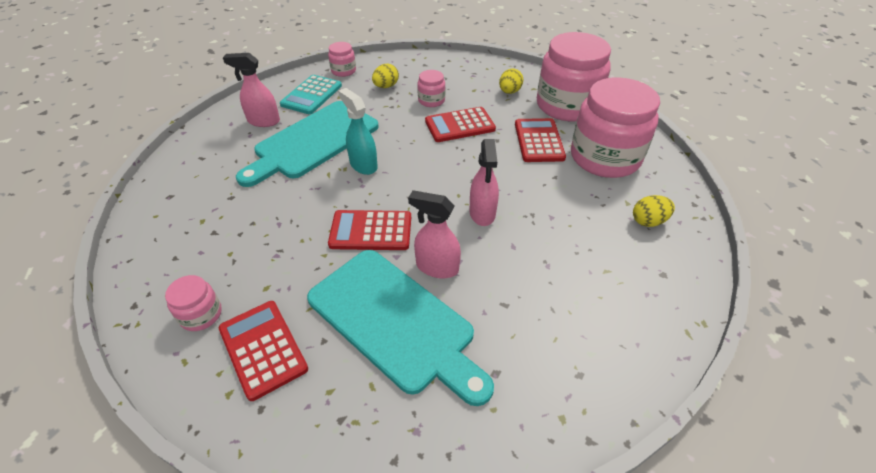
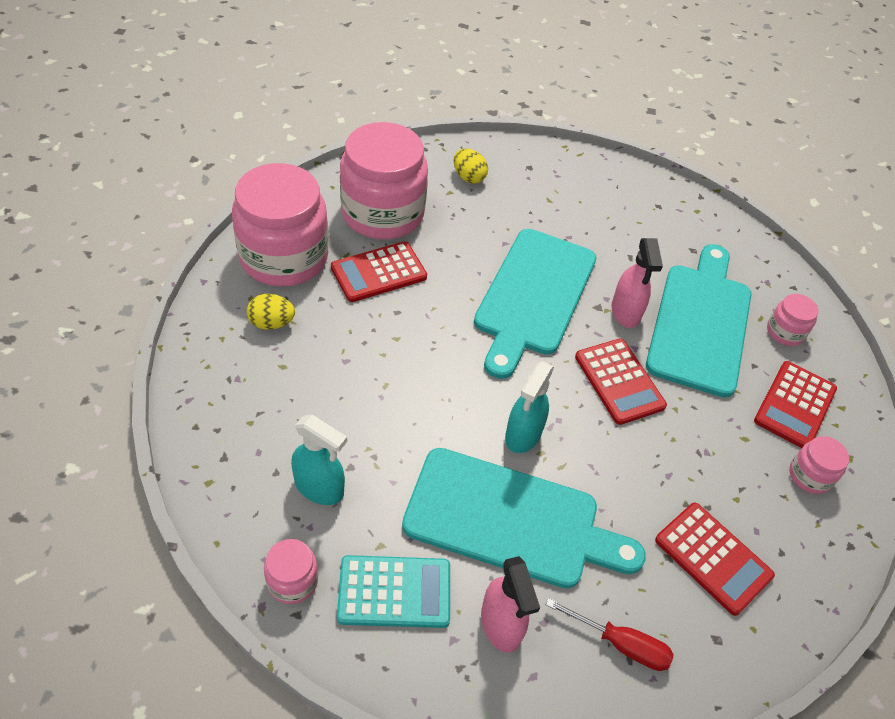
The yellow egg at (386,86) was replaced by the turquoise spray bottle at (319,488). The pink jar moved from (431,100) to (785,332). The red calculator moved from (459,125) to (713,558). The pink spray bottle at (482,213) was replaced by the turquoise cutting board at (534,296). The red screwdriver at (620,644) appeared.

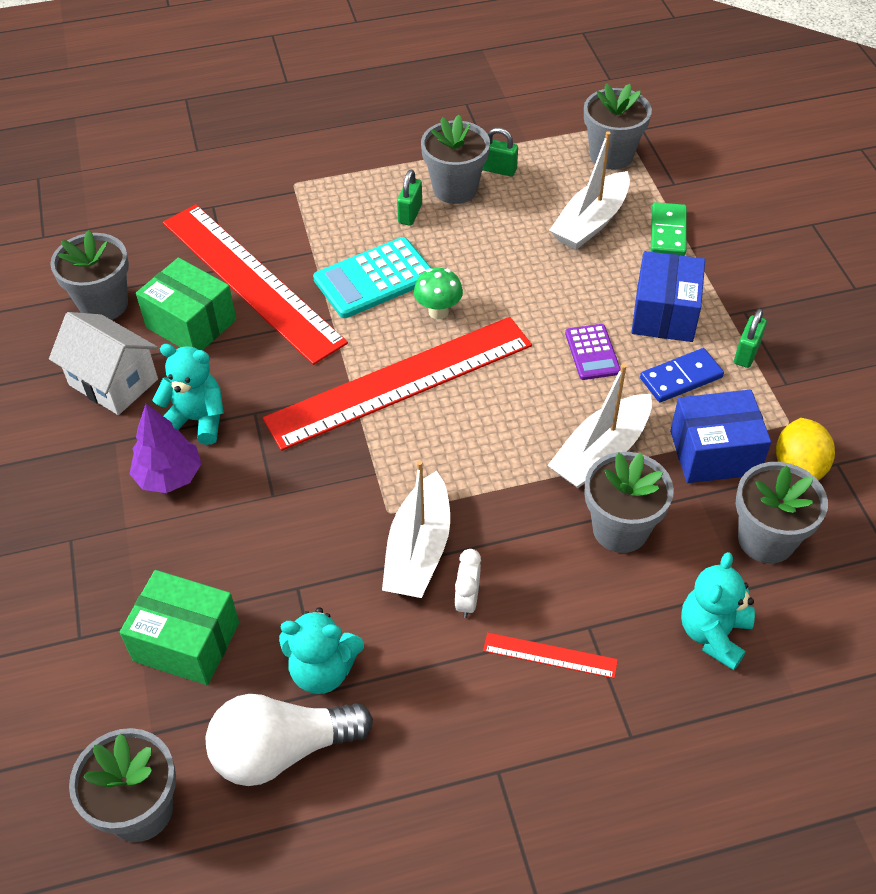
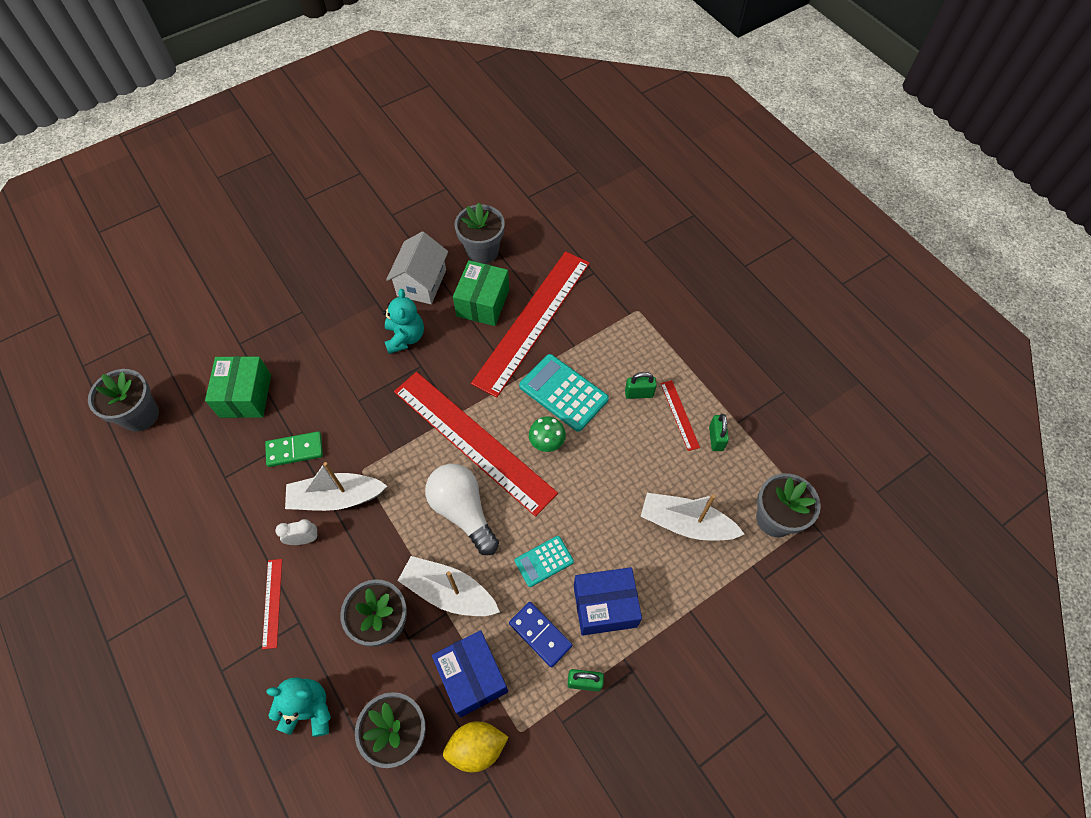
The purple tree at (169,476) disappeared. The white light bulb moved from (282,750) to (463,511). The turquoise teddy bear at (323,670) disappeared. The grey flower pot at (455,189) was replaced by the red ruler at (679,415). The purple calculator at (592,352) became the turquoise calculator at (544,561). The green domino moved from (667,232) to (295,450).

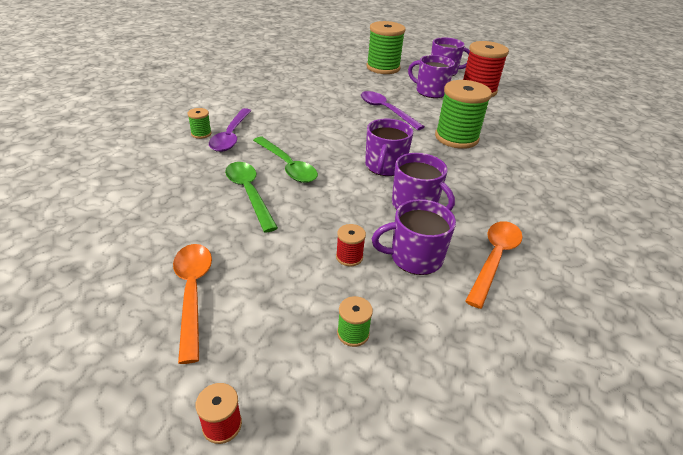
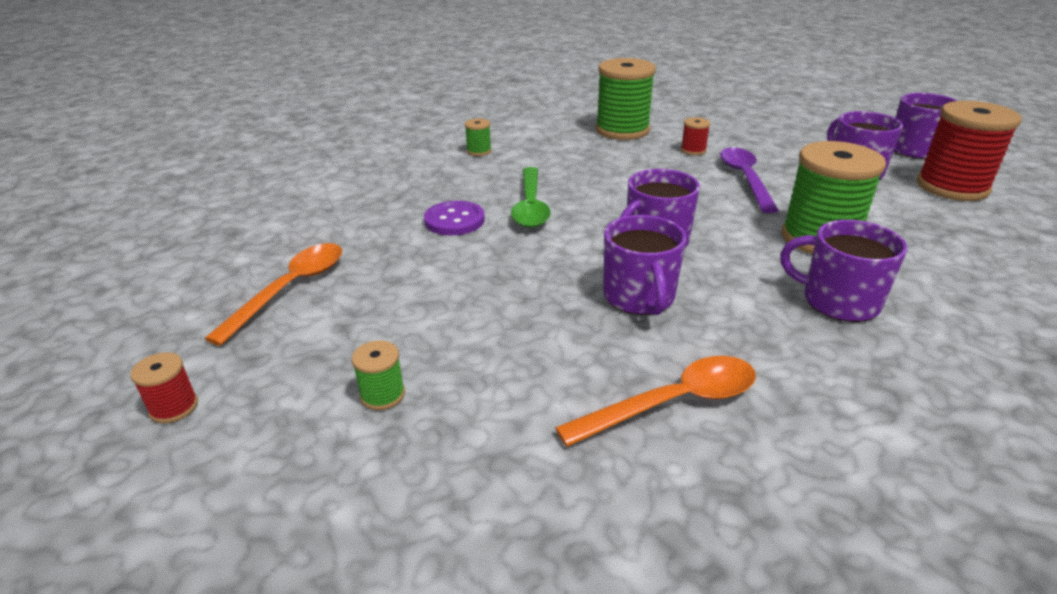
The purple spoon at (231,136) disappeared. The green spoon at (249,193) was replaced by the purple button at (454,220). The red spool moved from (349,257) to (693,150). The green spool moved from (383,68) to (622,130). The purple mug moved from (414,258) to (838,301).

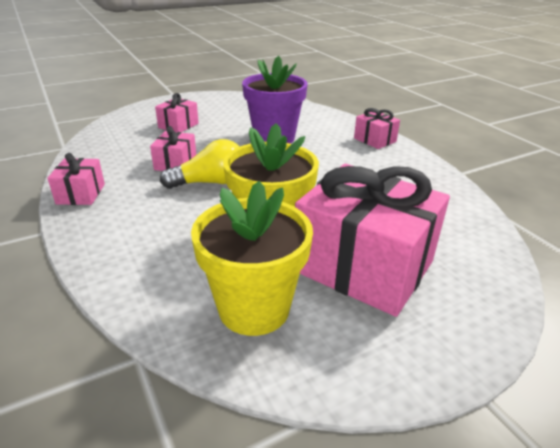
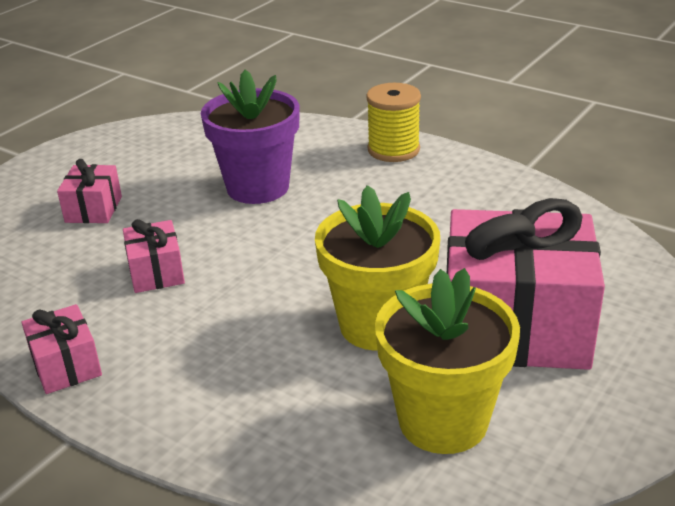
The yellow light bulb at (210,183) disappeared. The pink gift at (374,140) was replaced by the yellow spool at (393,150).

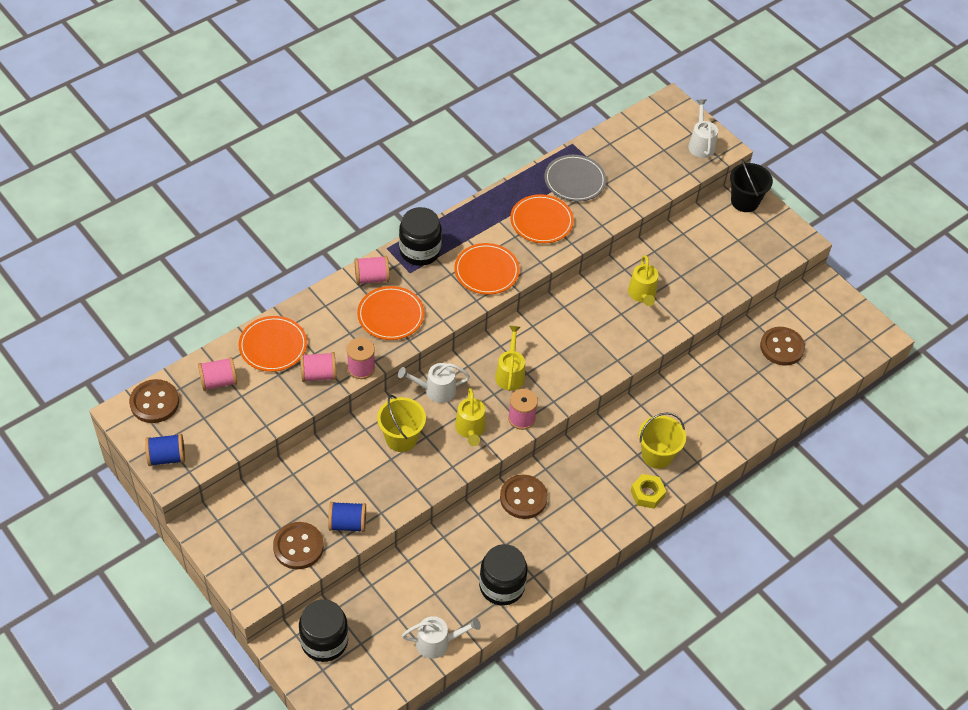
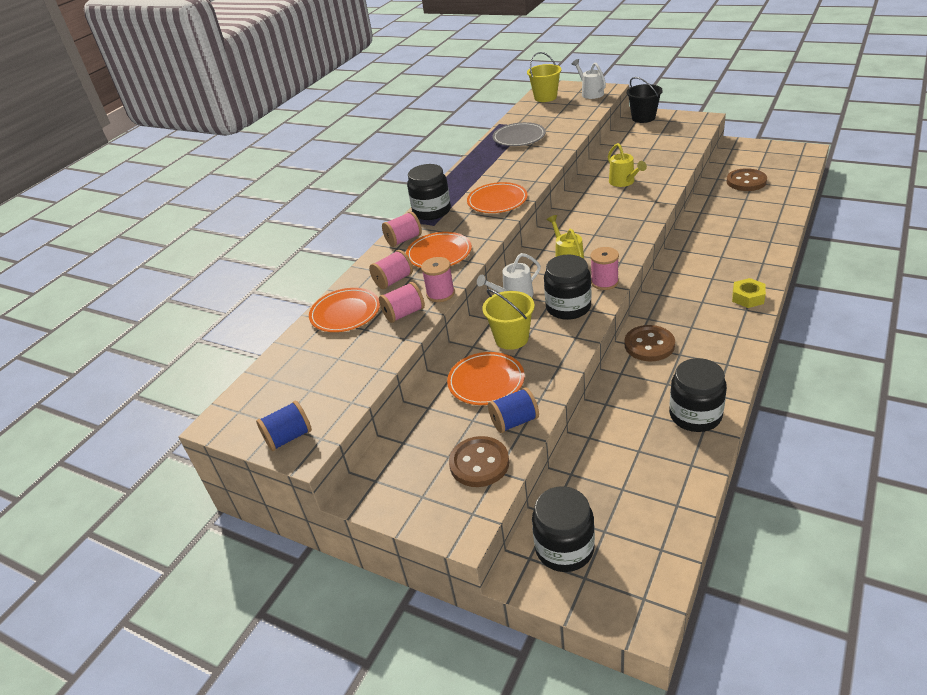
The brown button at (154,402) disappeared. The pink spool moved from (219,381) to (393,280). The white watering can at (438,642) disappeared. The yellow watering can at (470,430) was replaced by the black jar at (568,307). The orange plate moved from (541,221) to (486,381). The yellow bucket moved from (657,455) to (545,97).

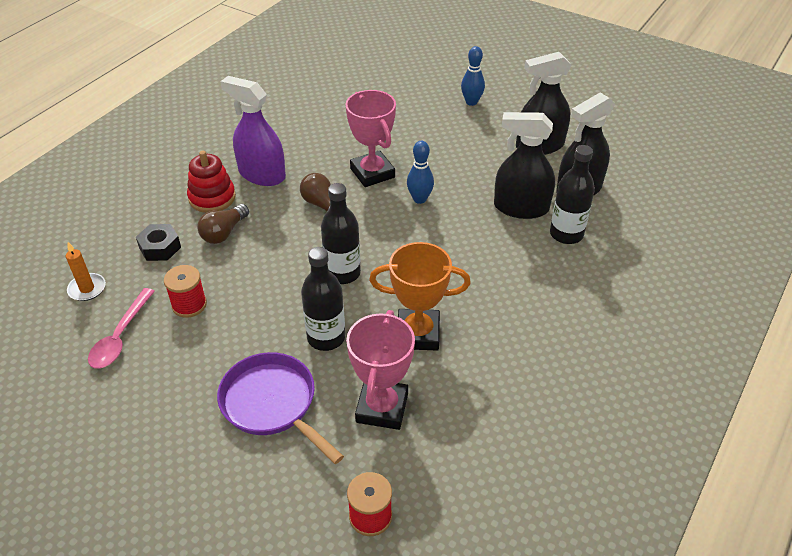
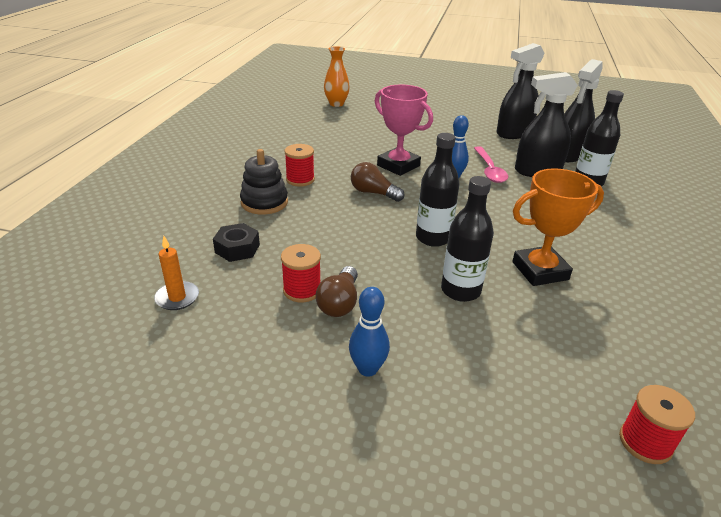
The pink spoon moved from (120,336) to (489,170). The red stacking toy at (212,198) became the black stacking toy at (264,202). The brown light bulb moved from (224,233) to (339,303). The purple pan at (272,404) disappeared. The purple spray bottle at (262,174) was replaced by the red spool at (300,180). The pink trophy at (382,408) disappeared. The blue bowling pin moved from (471,102) to (368,369). The orange vase at (336,104) appeared.

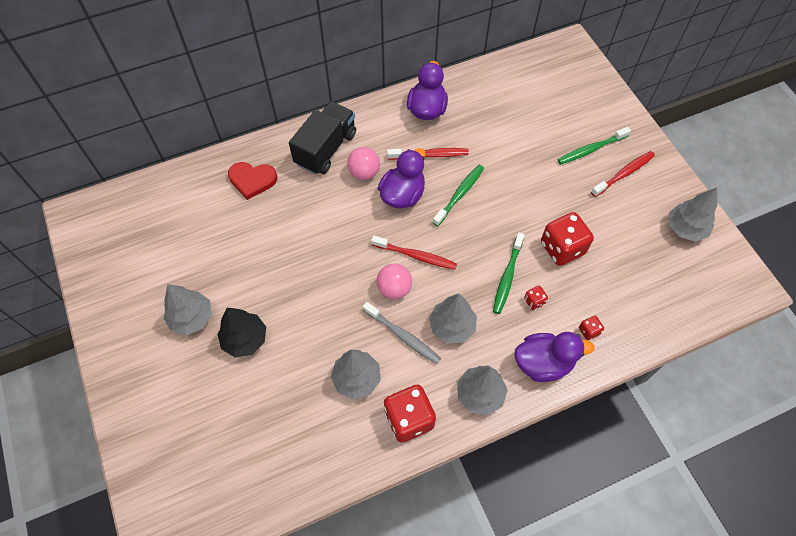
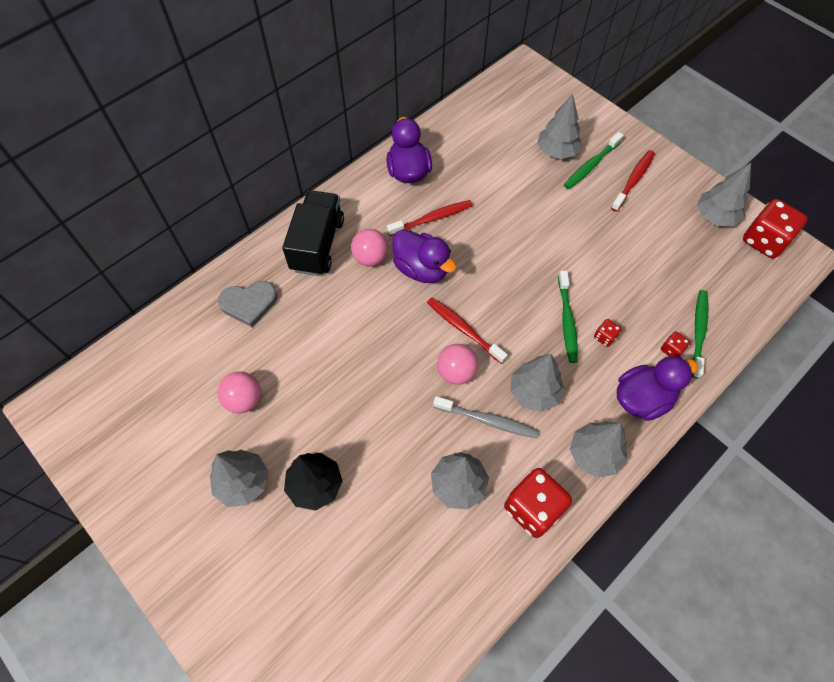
The red heart at (252,180) became the grey heart at (249,303). The red toothbrush at (416,256) turned 135 degrees counterclockwise. The purple duck at (402,195) turned 120 degrees clockwise. The green toothbrush moved from (459,194) to (698,332). The red dice moved from (562,248) to (764,241). The pink ball at (244,400) appeared. The grey tree at (556,151) appeared.

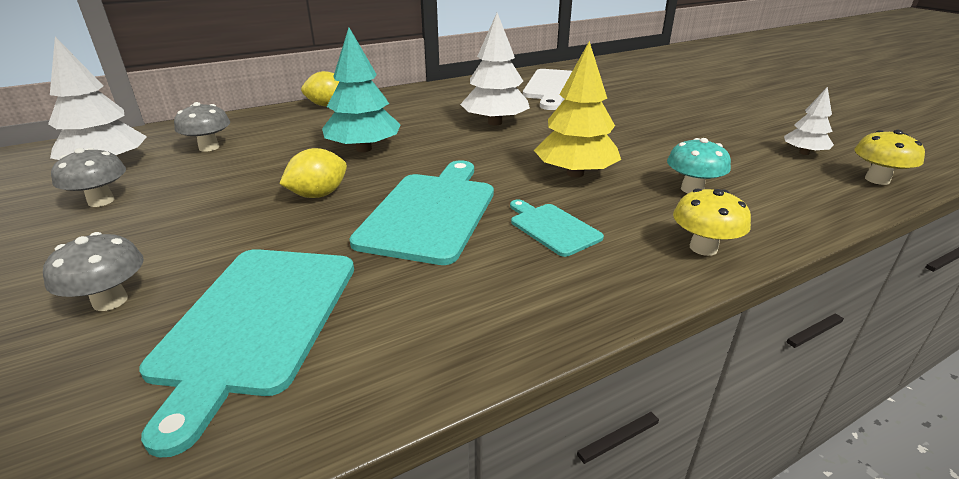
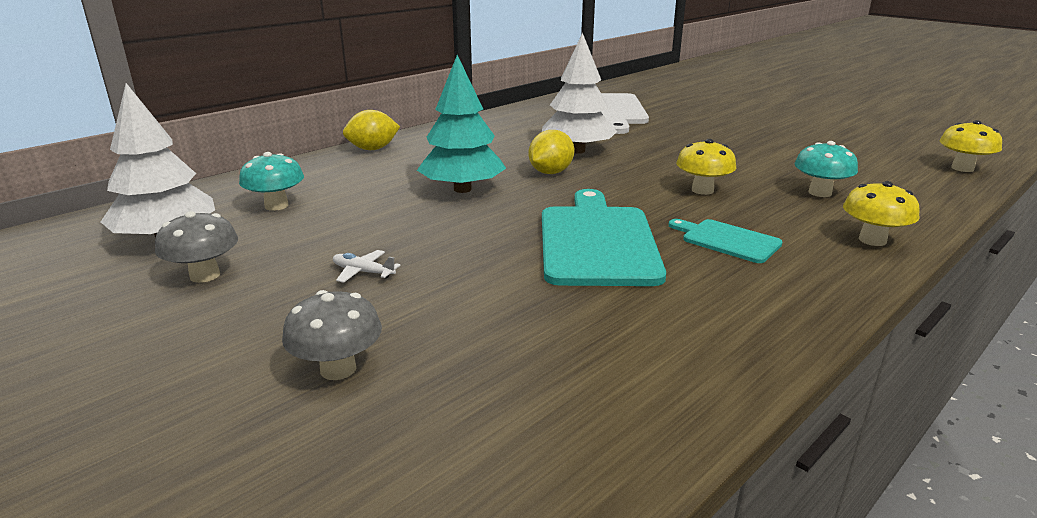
The turquoise cutting board at (256,322) disappeared. The grey mushroom at (209,147) became the turquoise mushroom at (276,206). The yellow lemon moved from (318,195) to (550,172). The yellow tree at (575,173) was replaced by the yellow mushroom at (702,190). The white tree at (804,153) disappeared. The white plane at (363,272) appeared.

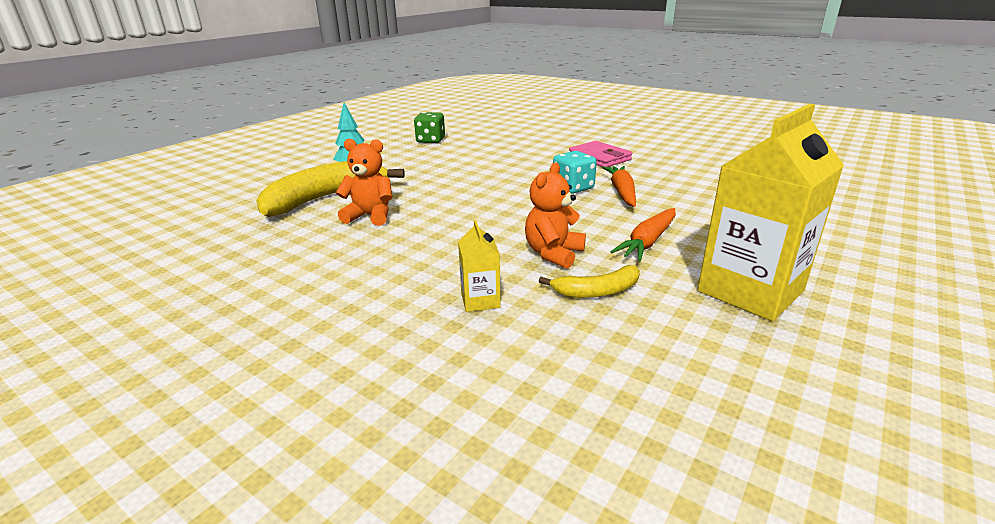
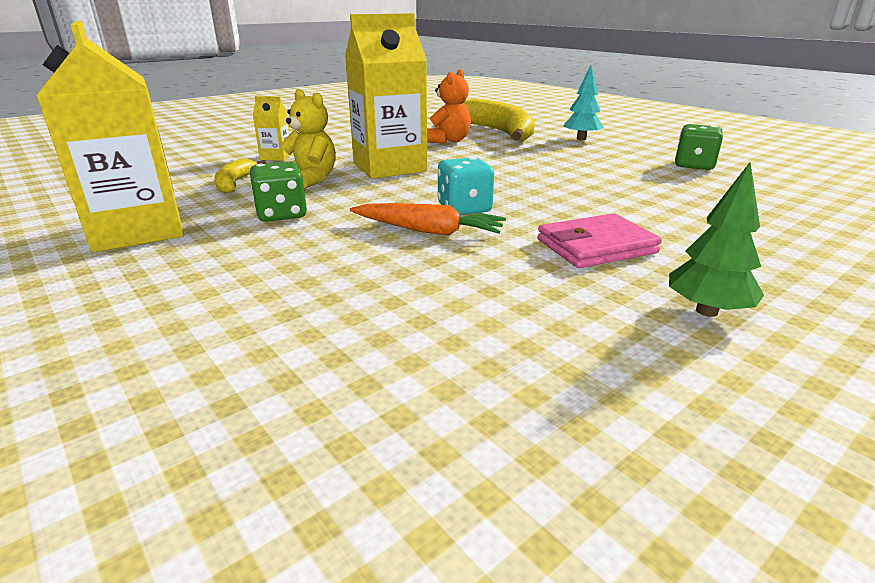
The orange teddy bear at (553,254) became the yellow teddy bear at (310,179). The orange carrot at (648,242) was replaced by the green dice at (281,214). The yellow carton at (389,167) appeared. The green tree at (707,311) appeared.

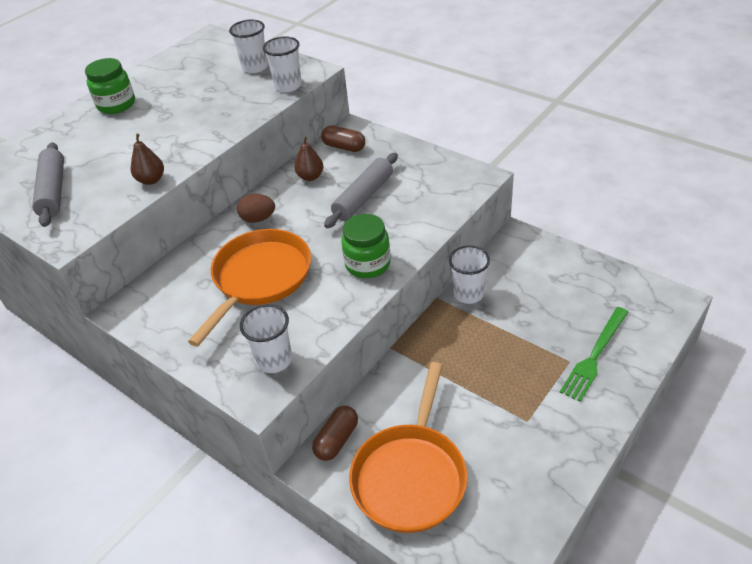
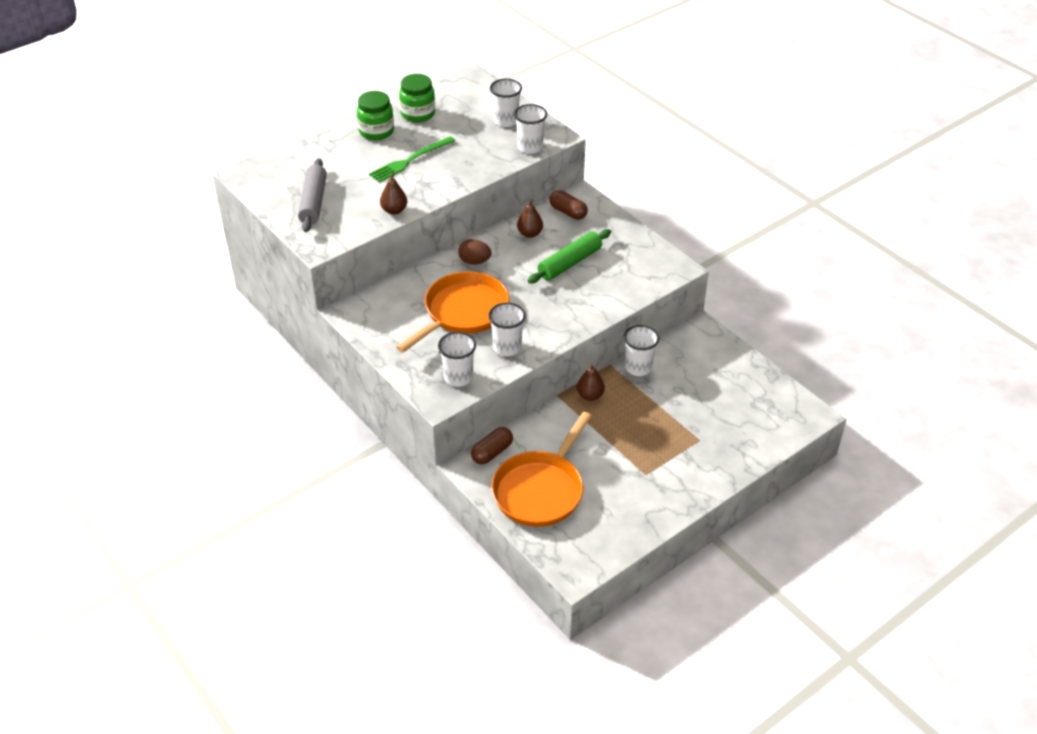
The grey rolling pin at (363,197) became the green rolling pin at (569,263). The green jar moved from (367,264) to (418,114). The green fork moved from (594,356) to (410,160). The white cup at (507,347) appeared. The brown pear at (590,396) appeared.

